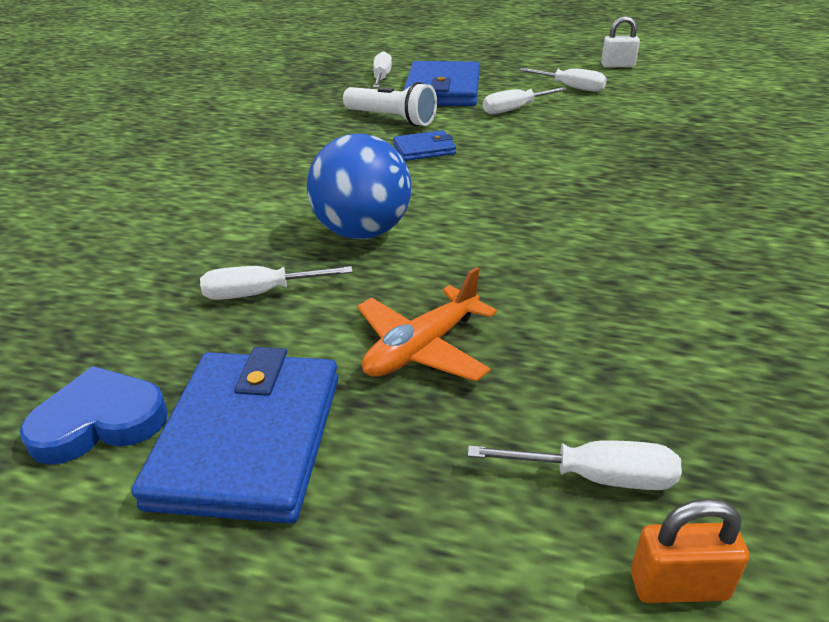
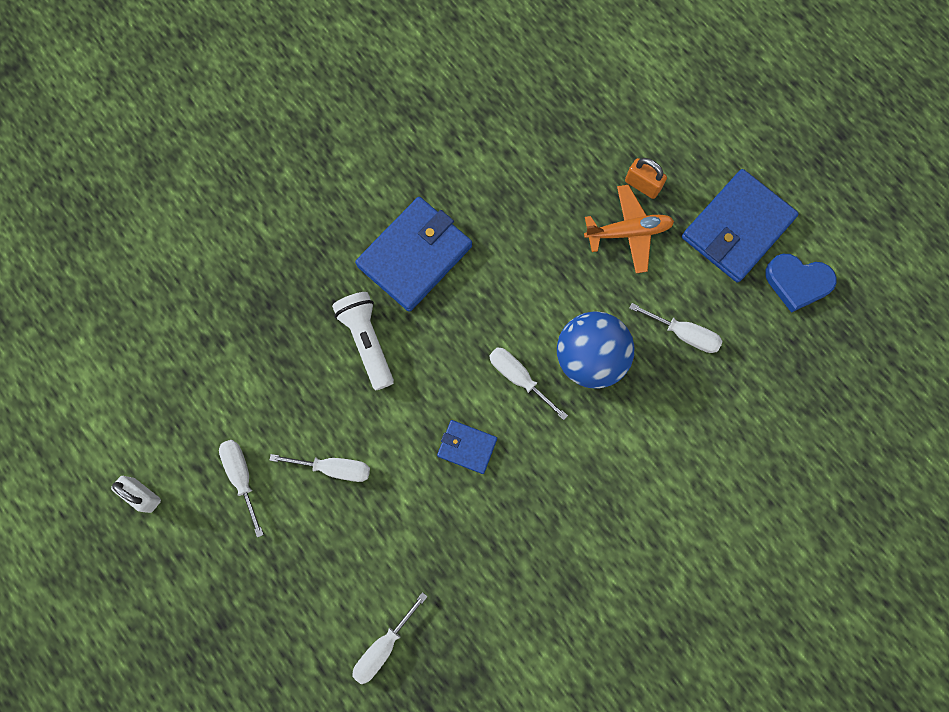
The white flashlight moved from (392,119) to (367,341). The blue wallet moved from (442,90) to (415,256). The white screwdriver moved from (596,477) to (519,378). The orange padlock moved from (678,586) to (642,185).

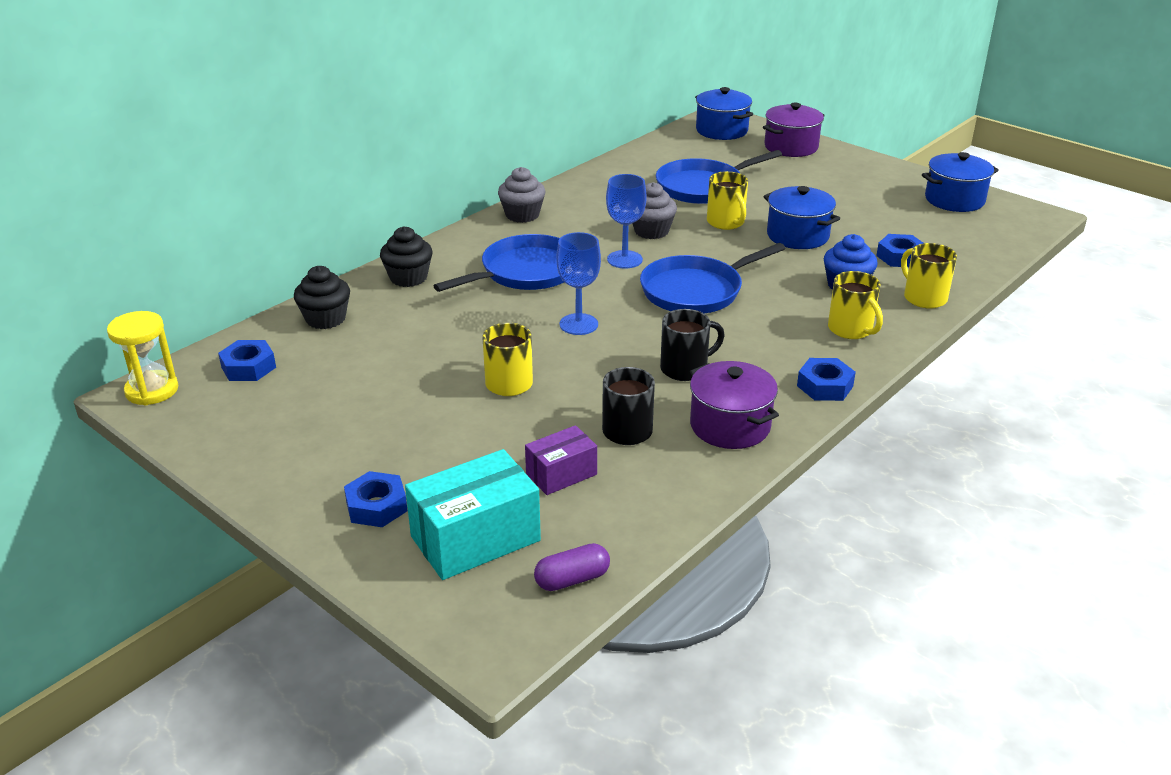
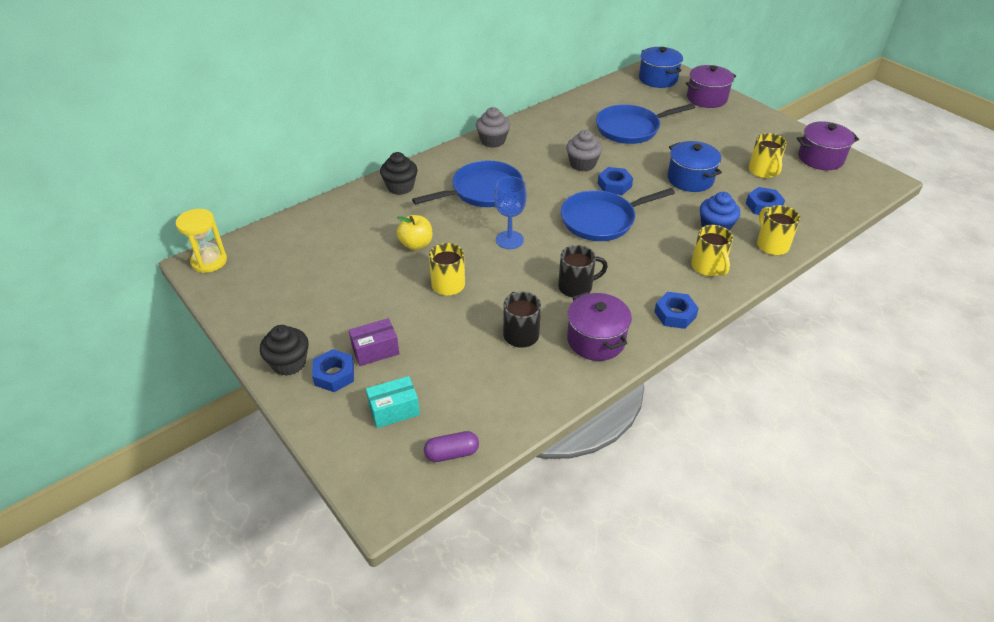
The blue nut moved from (248,367) to (614,185). The black cupcake moved from (325,319) to (289,363). The turquoise box at (475,538) changed to 0.59 times the size. The purple box moved from (561,474) to (375,350). The blue goblet at (624,259) disappeared. The yellow mug moved from (726,223) to (763,171). The blue pot at (954,200) became the purple pot at (820,158). The yellow apple at (416,244) appeared.

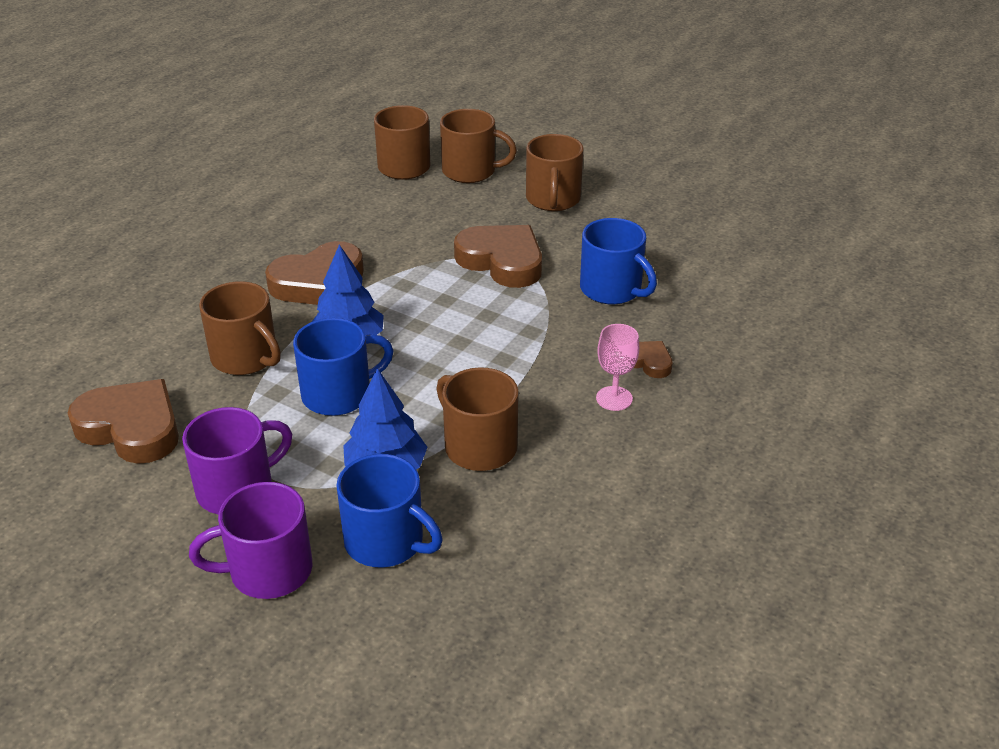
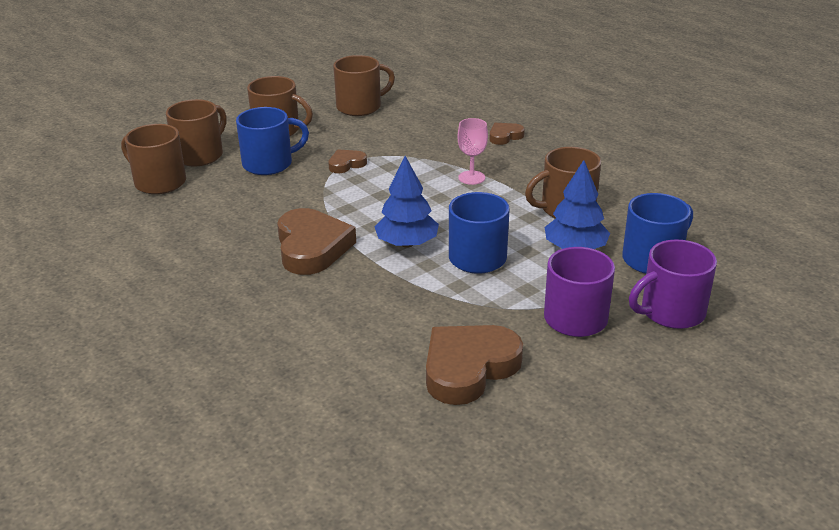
The purple mug at (268,571) turned 60 degrees clockwise. The brown mug moved from (246,358) to (360,107). The brown heart at (502,261) changed to 0.50 times the size. The blue mug moved from (612,289) to (269,164). The pink goblet moved from (614,398) to (471,178).

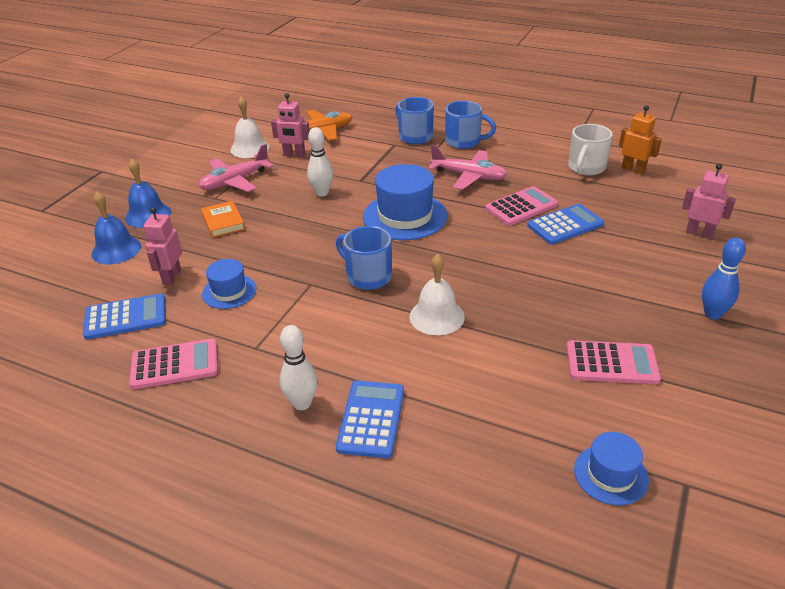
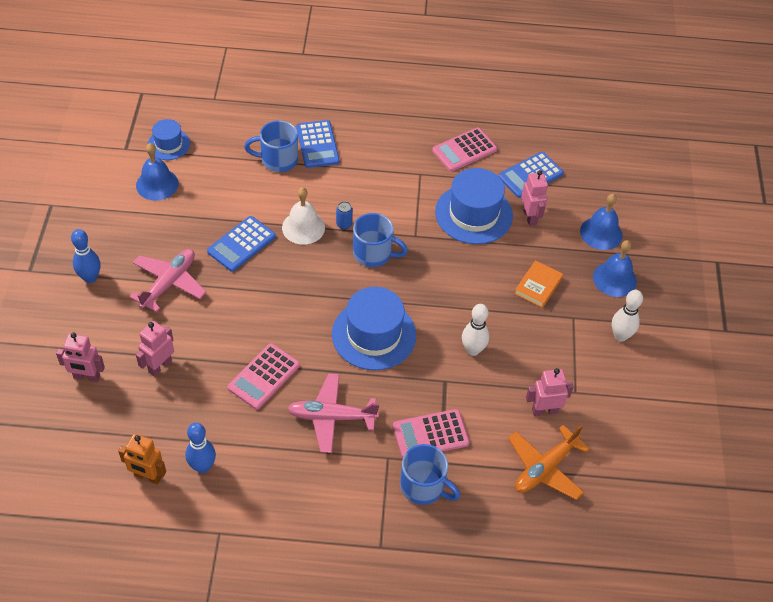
The pink plane moved from (235,181) to (169,283). The orange book at (223,222) turned 75 degrees clockwise. The blue hat at (229,291) changed to 1.78 times the size. The white bell at (250,148) disappeared. The white bowling pin moved from (302,403) to (620,336). The blue mug moved from (464,142) to (278,160). The blue calculator moved from (565,225) to (241,244). The pink calculator moved from (611,363) to (430,434). The white mug at (586,168) was replaced by the blue bowling pin at (202,466). The blue bell at (157,184) appeared. The pink robot at (160,366) appeared. The blue can at (344,224) appeared.

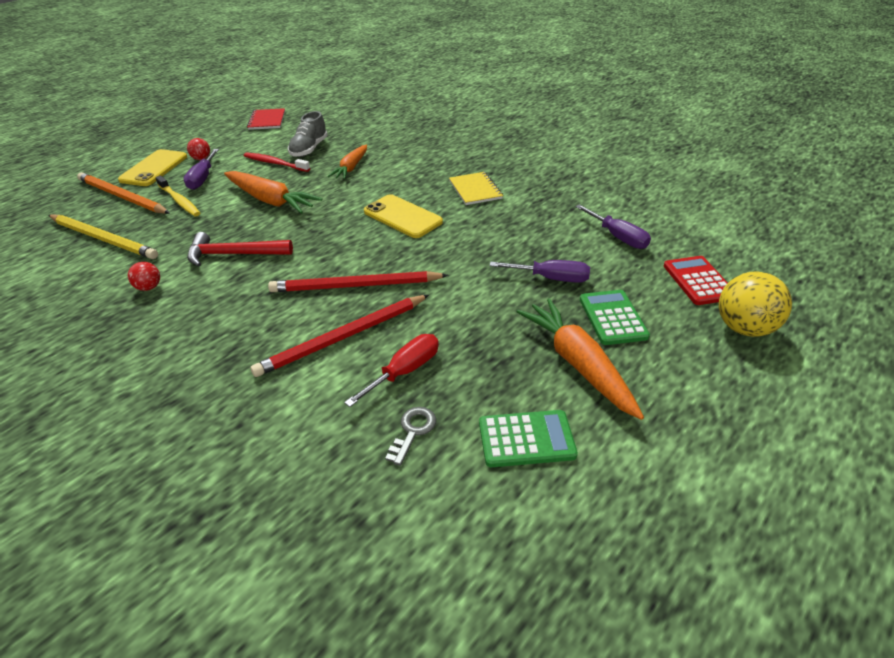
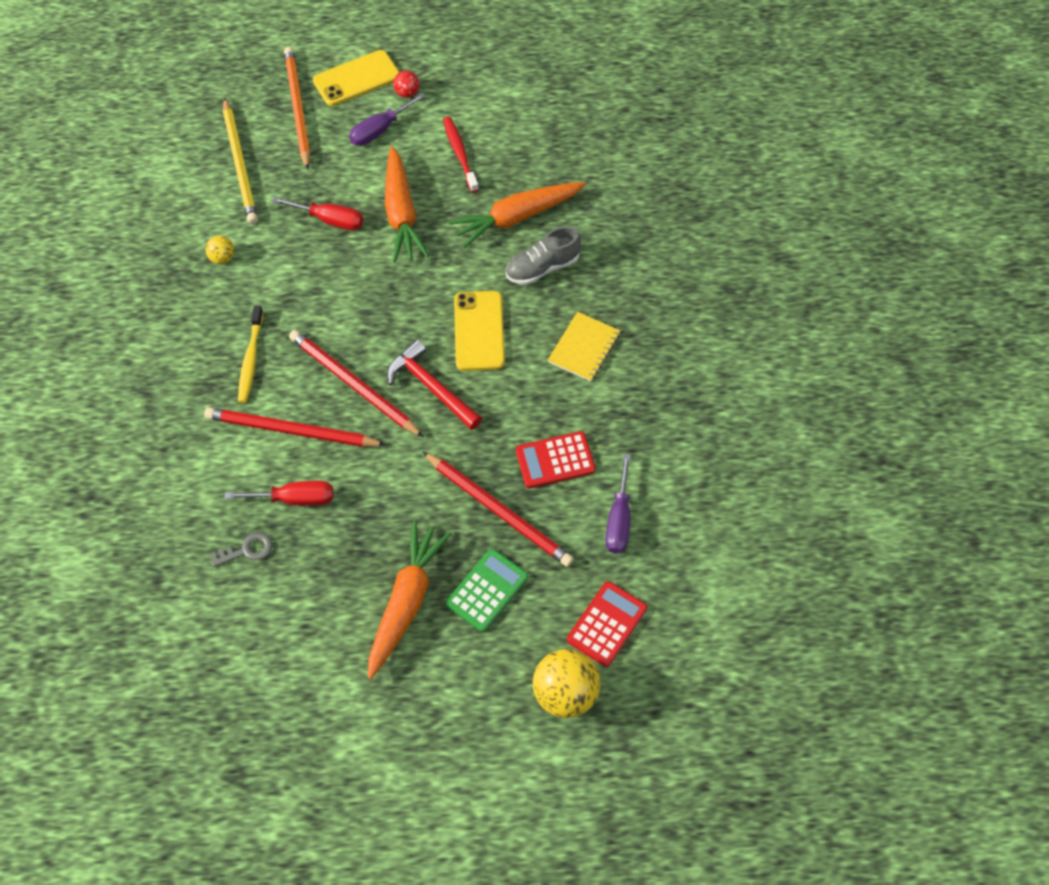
The red ball at (149,287) became the yellow ball at (222,258). The yellow toothbrush moved from (179,201) to (251,359). The red hammer moved from (234,254) to (431,387). The red notebook at (267,120) disappeared. The grey shoe moved from (309,149) to (542,268). The orange carrot at (351,168) changed to 1.55 times the size. The green calculator at (526,439) disappeared. The purple screwdriver at (551,278) was replaced by the red pencil at (499,511). The red screwdriver at (330,220) appeared. The red calculator at (555,460) appeared.

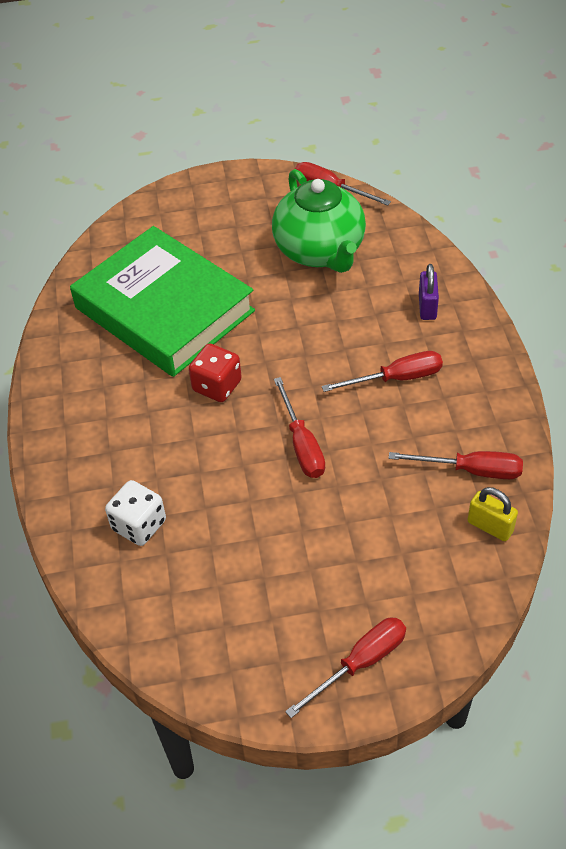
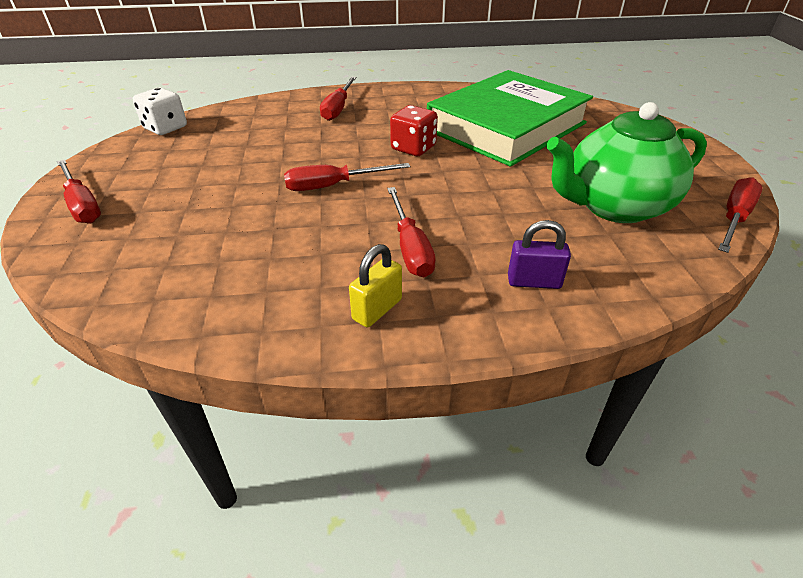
The white dice moved from (139,525) to (165,128). The red screwdriver moved from (471,470) to (338,108). The yellow padlock moved from (490,526) to (377,309).

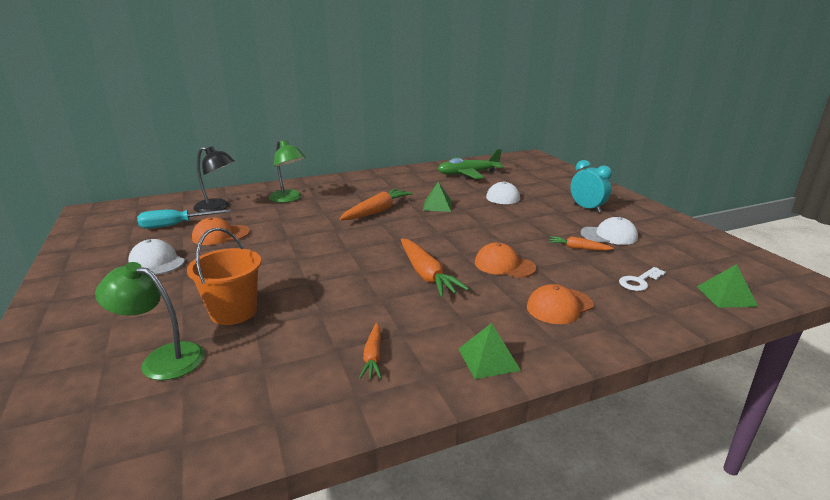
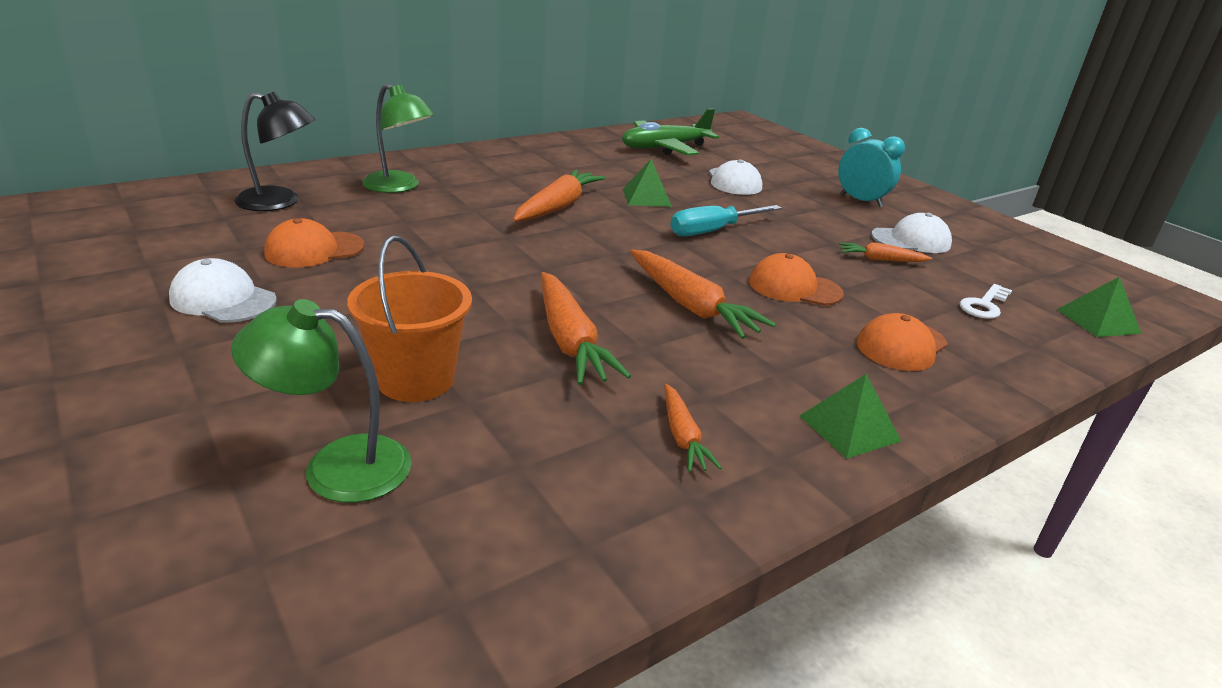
The turquoise screwdriver moved from (175,225) to (713,231). The orange carrot at (570,341) appeared.

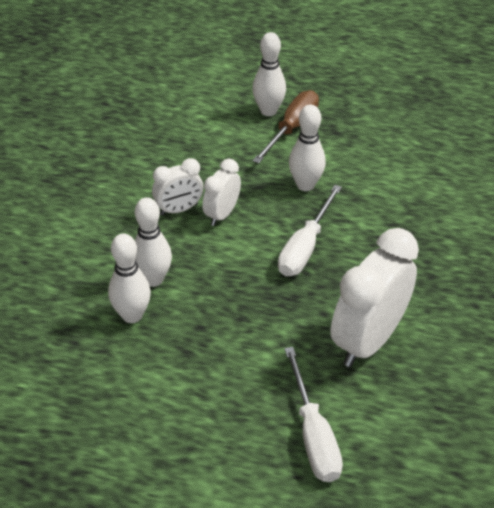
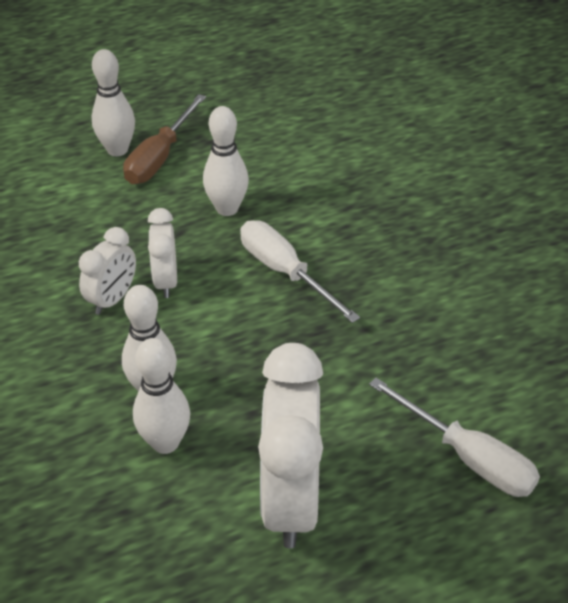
The brown screwdriver at (292,128) turned 150 degrees counterclockwise. The white screwdriver at (305,247) turned 150 degrees clockwise. The white clock moved from (368,341) to (290,499).

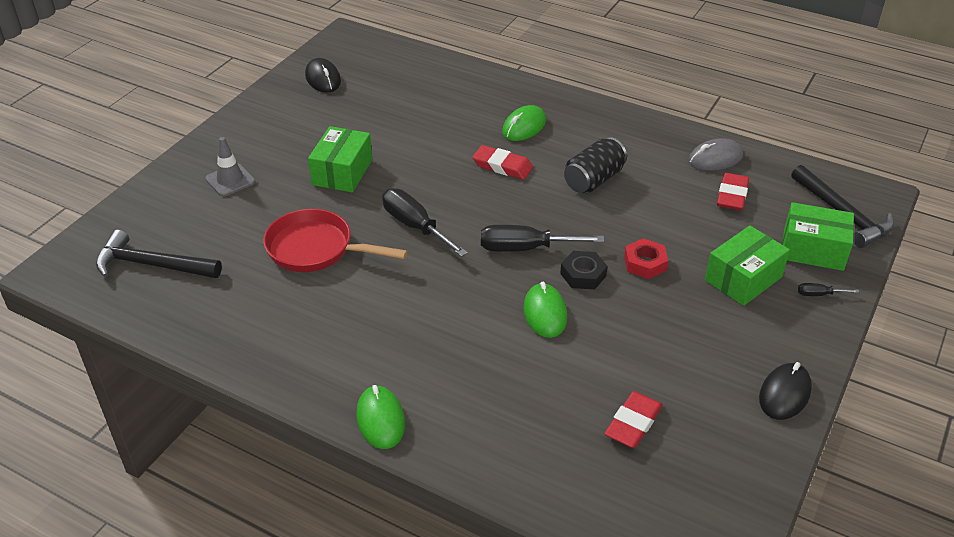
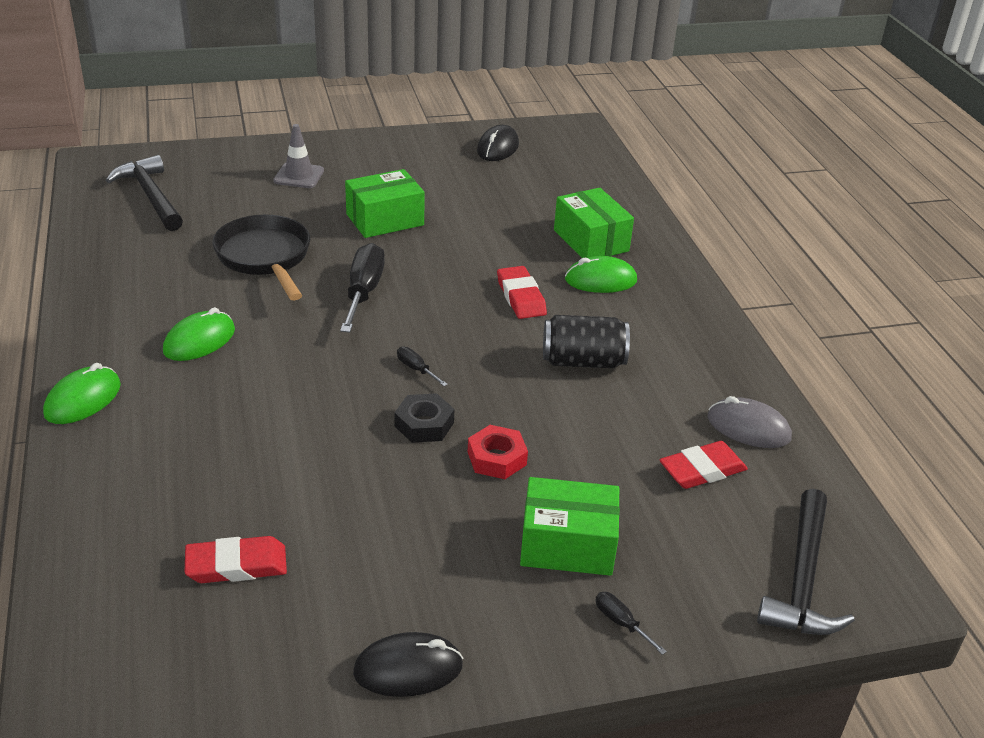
The red pan at (316,249) became the black pan at (265,258). The black screwdriver at (525,248) changed to 0.46 times the size. The green mouse moved from (545,313) to (199,341). The green box moved from (813,250) to (591,241).

